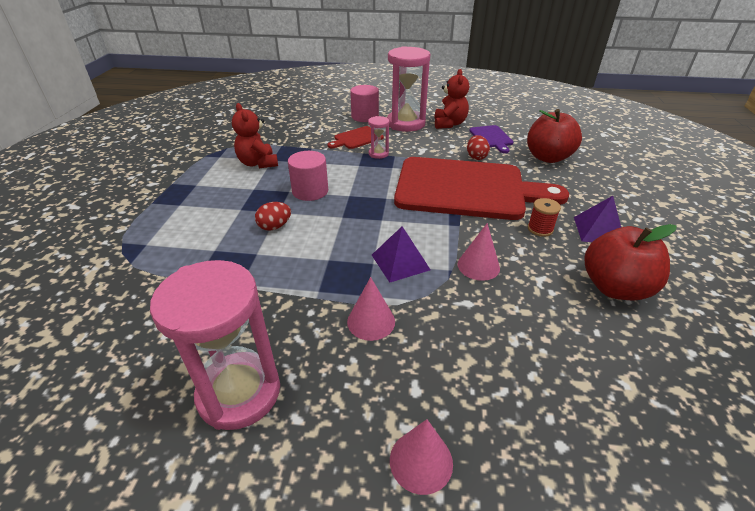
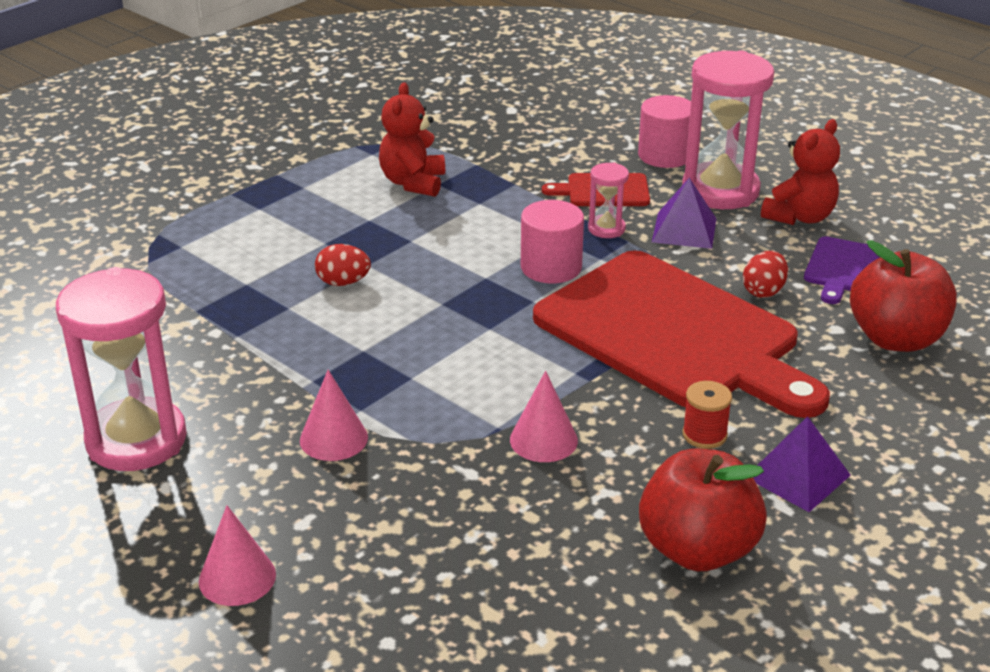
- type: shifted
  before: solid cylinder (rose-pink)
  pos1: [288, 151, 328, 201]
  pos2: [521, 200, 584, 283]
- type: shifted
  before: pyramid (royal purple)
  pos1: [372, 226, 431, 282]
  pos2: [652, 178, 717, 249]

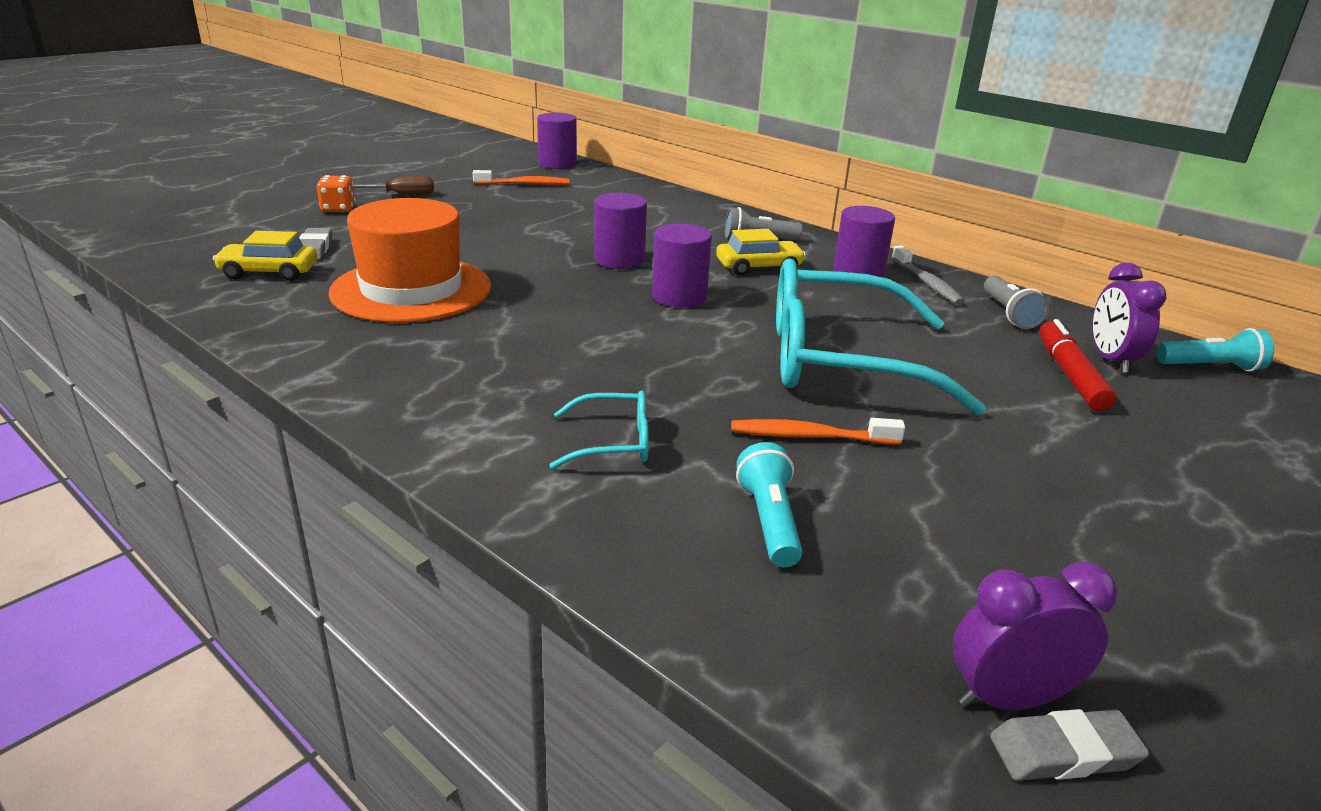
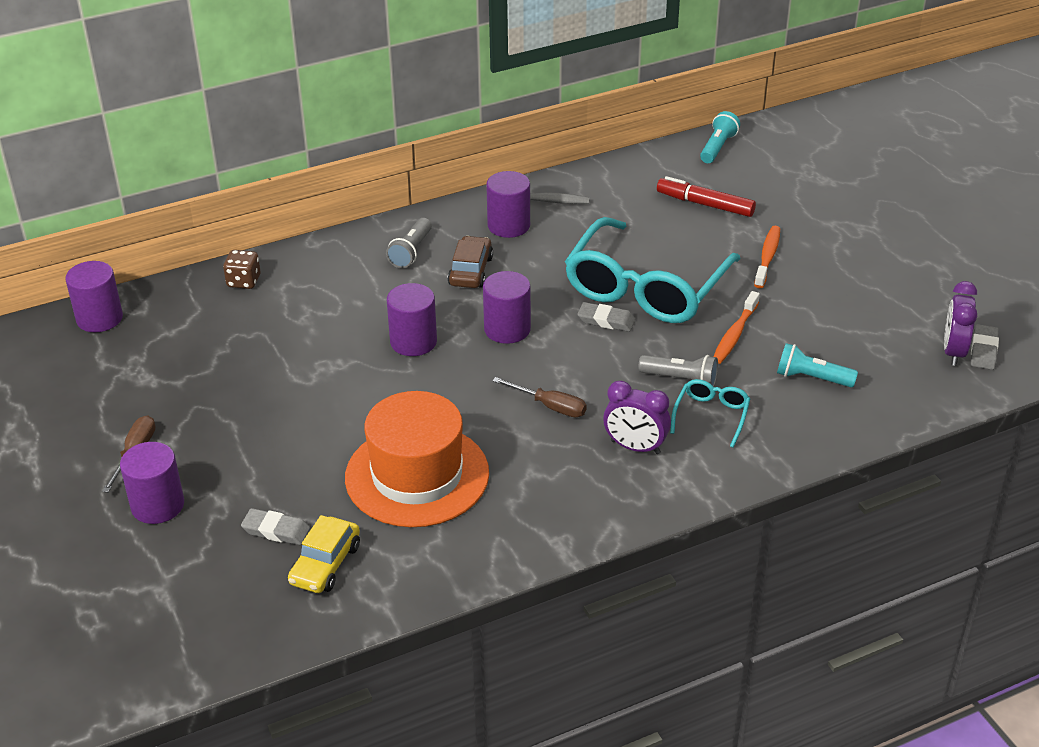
- type: shifted
  before: toothbrush (orange)
  pos1: [473, 170, 569, 185]
  pos2: [754, 226, 780, 288]
- type: swapped
  before: game die (orange)
  after: solid cylinder (royal purple)
  pos1: [317, 175, 356, 212]
  pos2: [120, 442, 184, 524]
- type: repainted
  before: automobile (bright yellow)
  after: automobile (russet)
  pos1: [716, 229, 806, 276]
  pos2: [448, 236, 493, 288]
- type: shifted
  before: alarm clock (royal purple)
  pos1: [1092, 263, 1166, 373]
  pos2: [603, 381, 671, 454]
- type: shifted
  before: torch (gray)
  pos1: [984, 276, 1049, 329]
  pos2: [638, 355, 718, 387]
- type: new
  after: game die (russet)
  pos2: [223, 250, 260, 289]
- type: new
  after: pencil eraser (gray)
  pos2: [578, 302, 635, 332]
- type: new
  after: hand screwdriver (russet)
  pos2: [492, 377, 587, 417]

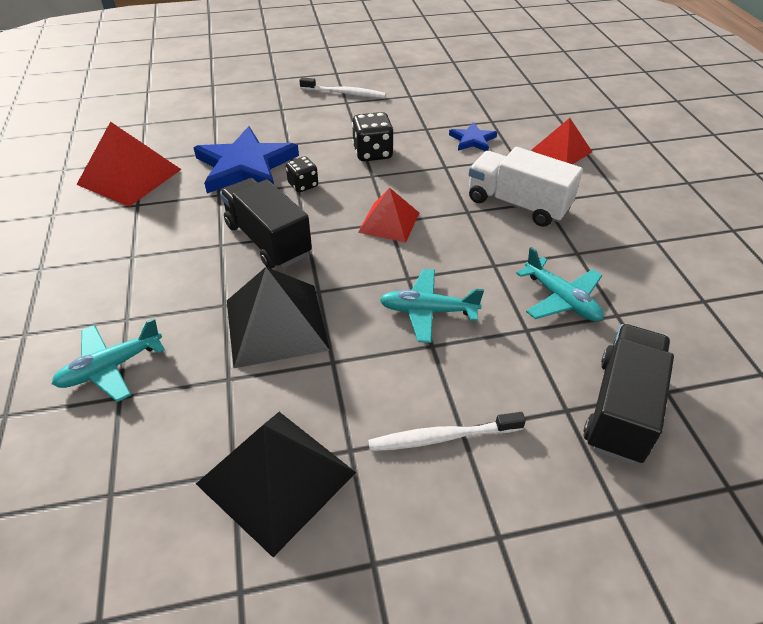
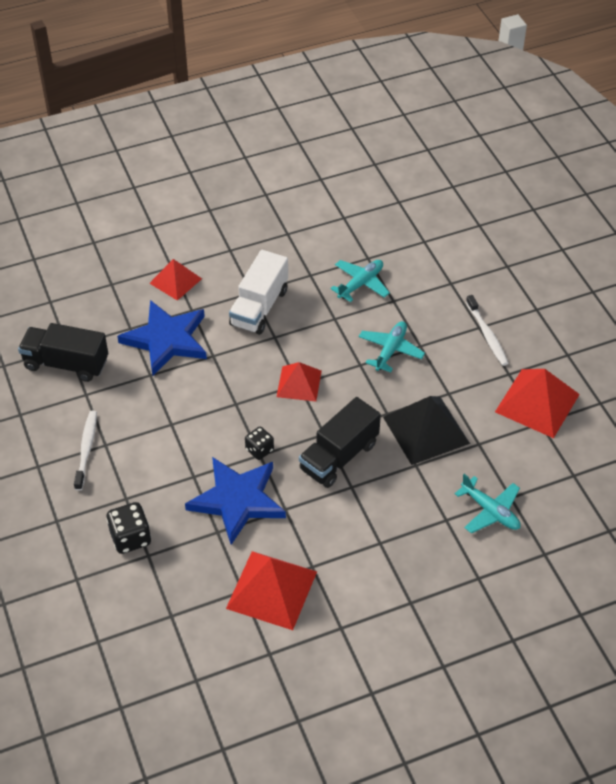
- type: shifted
  before: game die (jet-black)
  pos1: [352, 112, 394, 161]
  pos2: [106, 502, 151, 554]
- type: scaled
  before: star shape (royal blue)
  pos1: [449, 122, 497, 151]
  pos2: [117, 300, 207, 376]
  scale: 2.07
- type: rotated
  before: plane (teal)
  pos1: [380, 269, 484, 343]
  pos2: [359, 321, 425, 372]
  turn: -150
- type: shifted
  before: toy truck (jet-black)
  pos1: [583, 324, 674, 464]
  pos2: [18, 323, 108, 382]
- type: repainted
  before: pyramid (jet-black)
  after: pyramid (crimson)
  pos1: [196, 412, 356, 557]
  pos2: [495, 369, 580, 438]

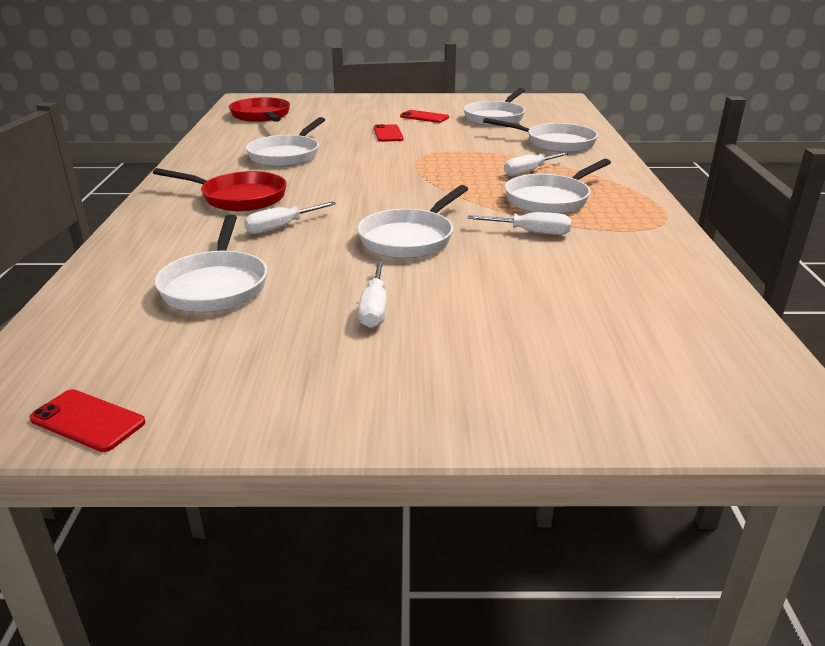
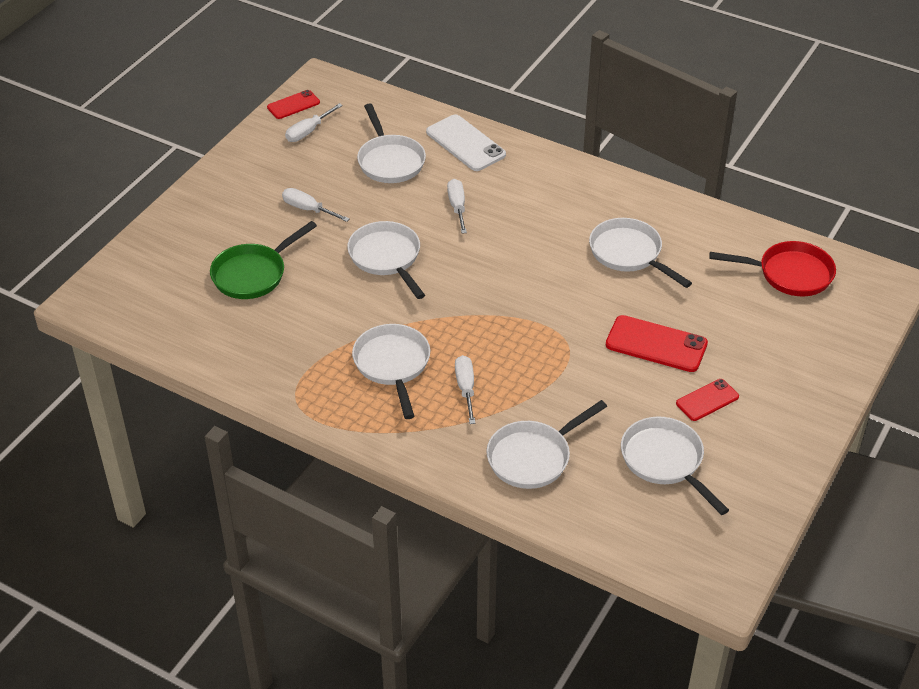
- type: scaled
  before: phone (crimson)
  pos1: [374, 124, 404, 142]
  pos2: [606, 315, 708, 372]
  scale: 1.63
- type: gone
  before: skillet (crimson)
  pos1: [153, 168, 287, 211]
- type: shifted
  before: hand screwdriver (pure white)
  pos1: [468, 212, 571, 235]
  pos2: [285, 103, 343, 142]
- type: rotated
  before: skillet (pure white)
  pos1: [155, 215, 267, 312]
  pos2: [357, 103, 426, 183]
  turn: -135
- type: new
  after: phone (pure white)
  pos2: [426, 115, 506, 171]
- type: new
  after: skillet (leaf-green)
  pos2: [210, 221, 317, 299]

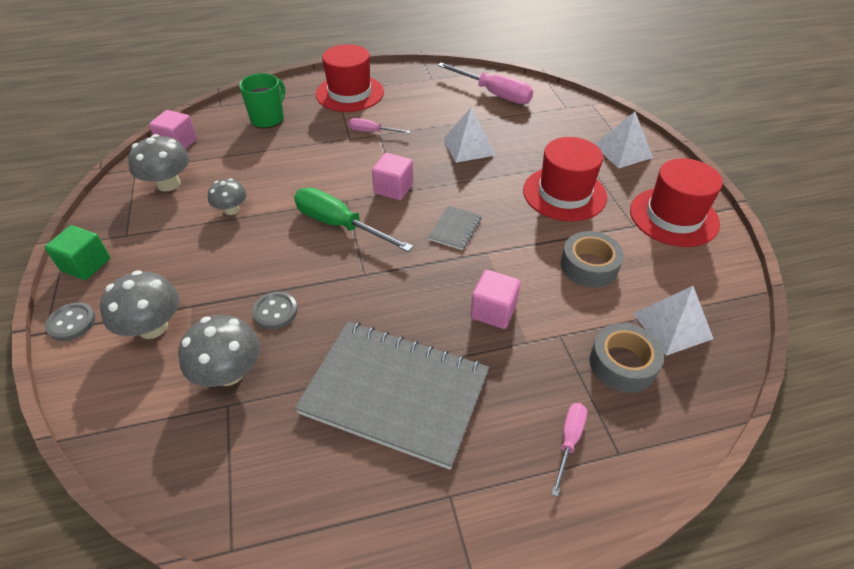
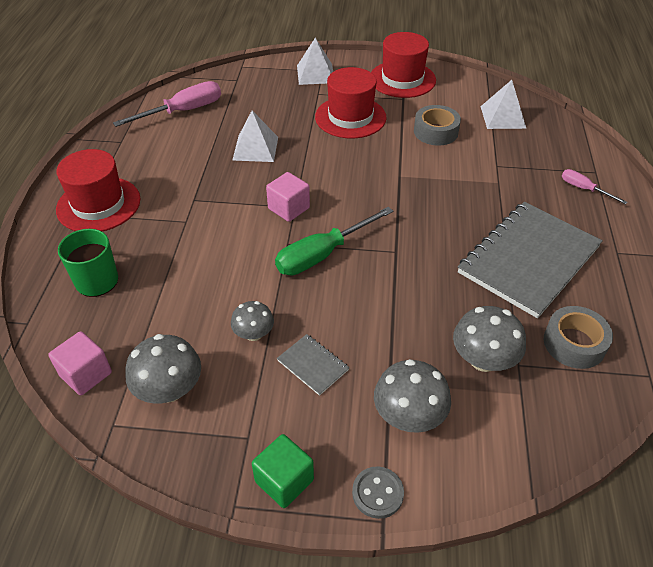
- type: gone
  before: hand screwdriver (rose-pink)
  pos1: [349, 118, 410, 133]
- type: shifted
  before: notebook (gray)
  pos1: [428, 206, 482, 250]
  pos2: [277, 334, 349, 396]
- type: gone
  before: solid cube (rose-pink)
  pos1: [471, 270, 521, 329]
- type: gone
  before: sewing button (gray)
  pos1: [252, 292, 298, 329]
- type: shifted
  before: roll of tape (gray)
  pos1: [589, 323, 664, 393]
  pos2: [544, 306, 613, 369]

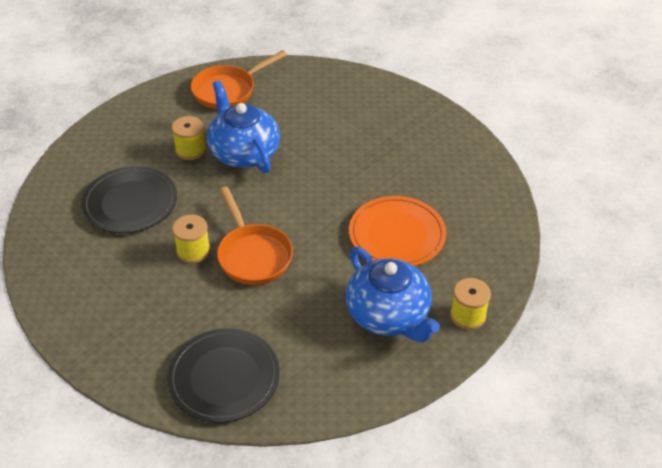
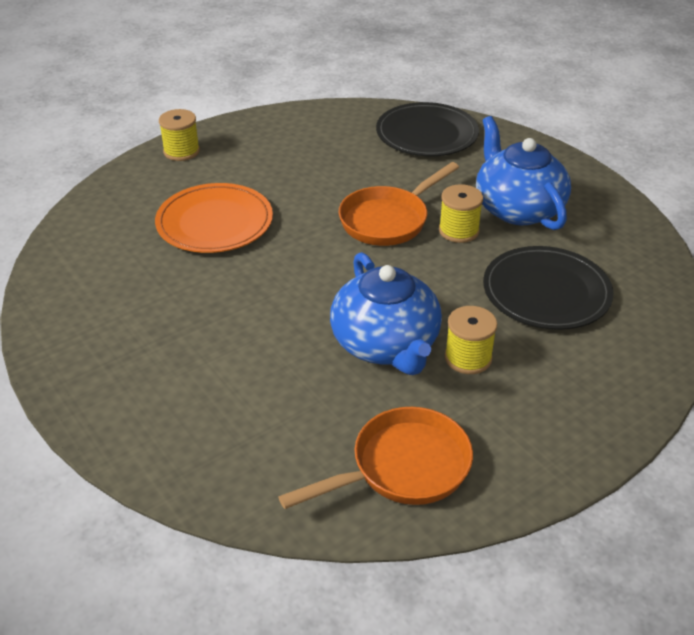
- type: rotated
  before: skillet (orange)
  pos1: [217, 187, 293, 285]
  pos2: [339, 162, 459, 246]
  turn: -120
- type: shifted
  before: teapot (royal blue)
  pos1: [346, 247, 440, 342]
  pos2: [476, 116, 571, 230]

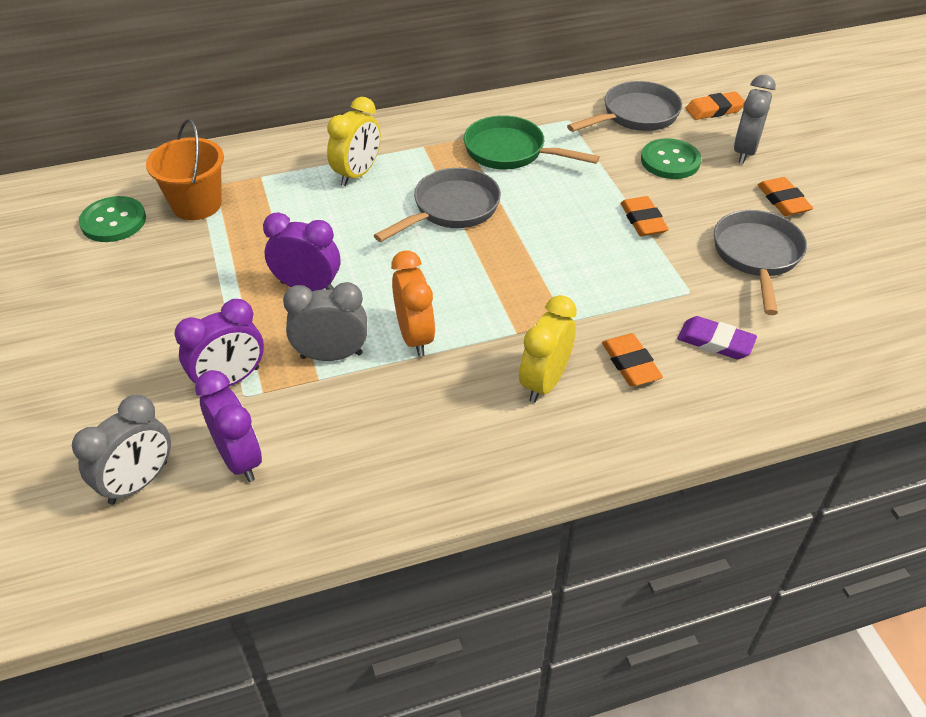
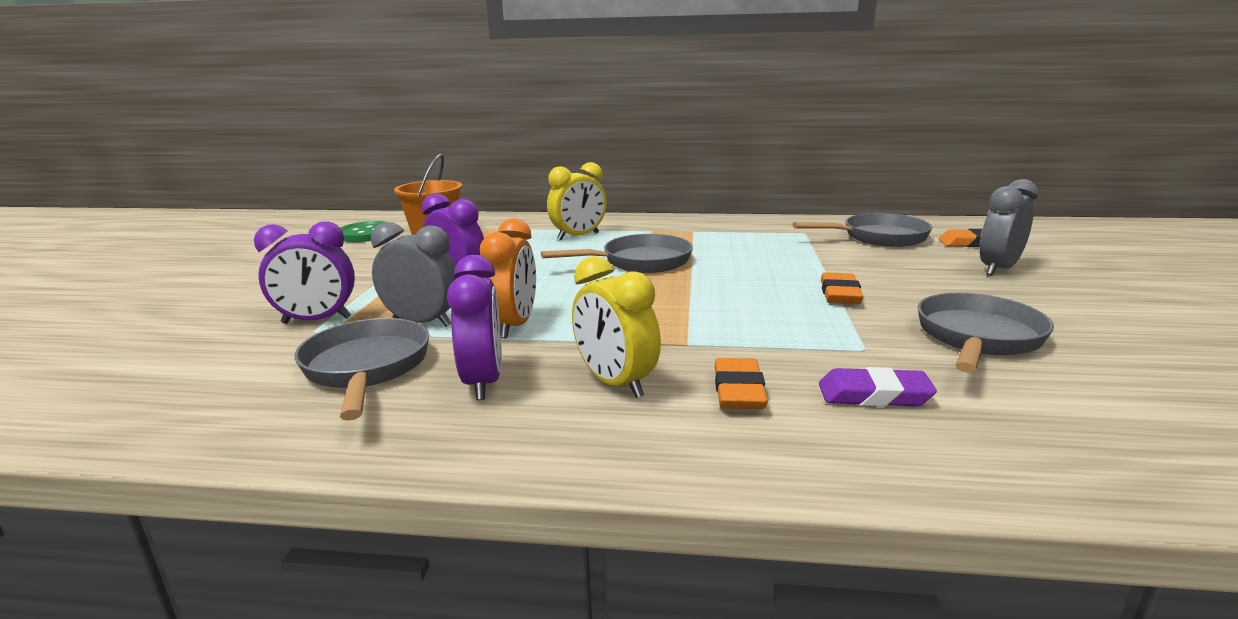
- type: gone
  before: skillet (leaf-green)
  pos1: [464, 115, 600, 169]
- type: gone
  before: sewing button (leaf-green)
  pos1: [641, 138, 701, 179]
- type: gone
  before: pencil eraser (orange)
  pos1: [758, 177, 813, 216]
- type: rotated
  before: alarm clock (bright yellow)
  pos1: [519, 295, 577, 403]
  pos2: [572, 256, 661, 398]
  turn: -90
- type: rotated
  before: pencil eraser (royal purple)
  pos1: [677, 316, 757, 359]
  pos2: [819, 367, 937, 407]
  turn: -45
- type: shifted
  before: alarm clock (royal purple)
  pos1: [195, 370, 262, 482]
  pos2: [447, 255, 502, 400]
- type: gone
  before: alarm clock (gray)
  pos1: [72, 395, 171, 505]
- type: new
  after: skillet (gray)
  pos2: [294, 318, 429, 421]

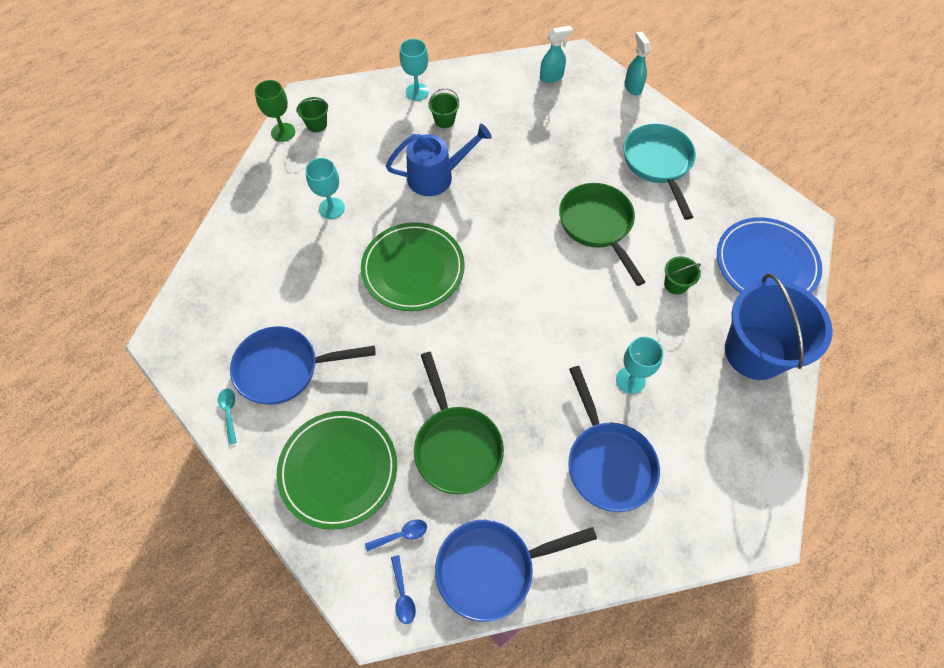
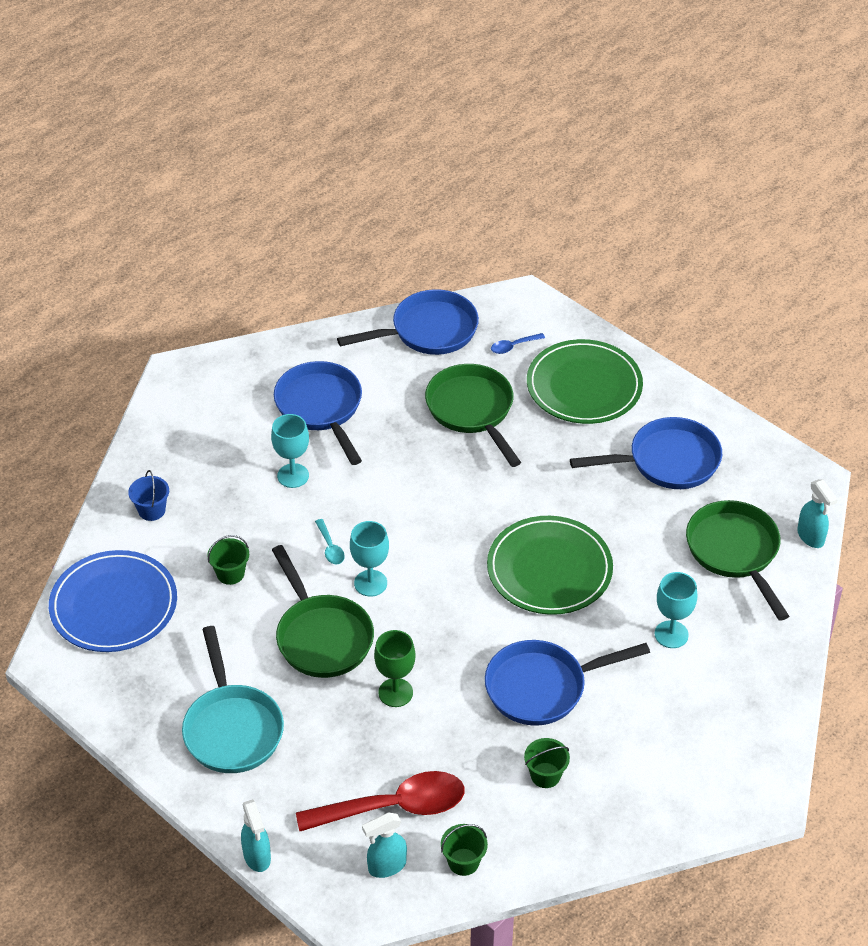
- type: shifted
  before: wine glass (teal)
  pos1: [399, 39, 429, 101]
  pos2: [350, 521, 389, 597]
- type: shifted
  before: wine glass (leaf-green)
  pos1: [255, 80, 295, 142]
  pos2: [374, 630, 416, 707]
- type: shifted
  before: pail (leaf-green)
  pos1: [296, 97, 328, 133]
  pos2: [441, 824, 488, 876]
- type: swapped
  before: watering pot (royal blue)
  after: skillet (royal blue)
  pos1: [386, 124, 492, 196]
  pos2: [485, 640, 650, 726]
- type: scaled
  before: pail (royal blue)
  pos1: [725, 273, 833, 380]
  pos2: [128, 470, 169, 521]
  scale: 0.4
- type: shifted
  before: teaspoon (teal)
  pos1: [218, 388, 237, 445]
  pos2: [315, 519, 345, 564]
- type: gone
  before: teaspoon (royal blue)
  pos1: [391, 555, 416, 624]
- type: new
  after: spray bottle (teal)
  pos2: [797, 479, 838, 548]
- type: new
  after: skillet (leaf-green)
  pos2: [686, 500, 789, 621]
- type: new
  after: teaspoon (crimson)
  pos2: [296, 771, 464, 831]

